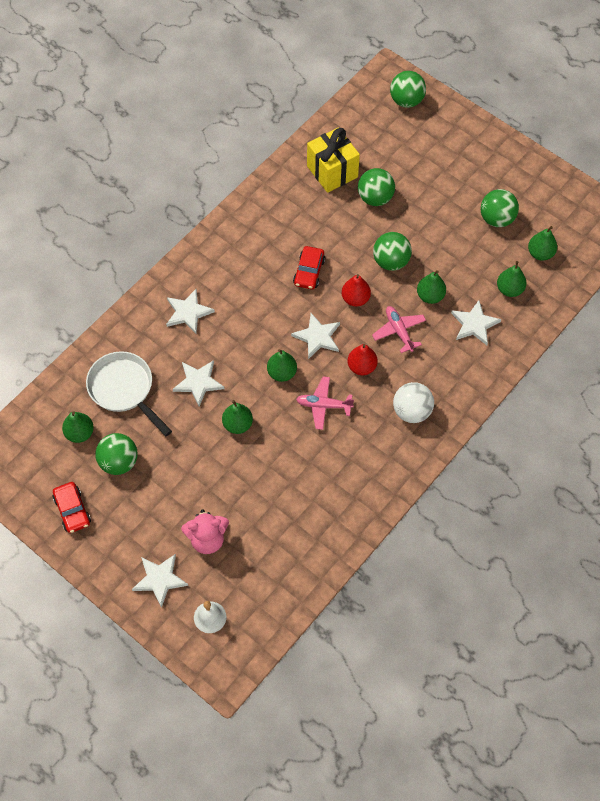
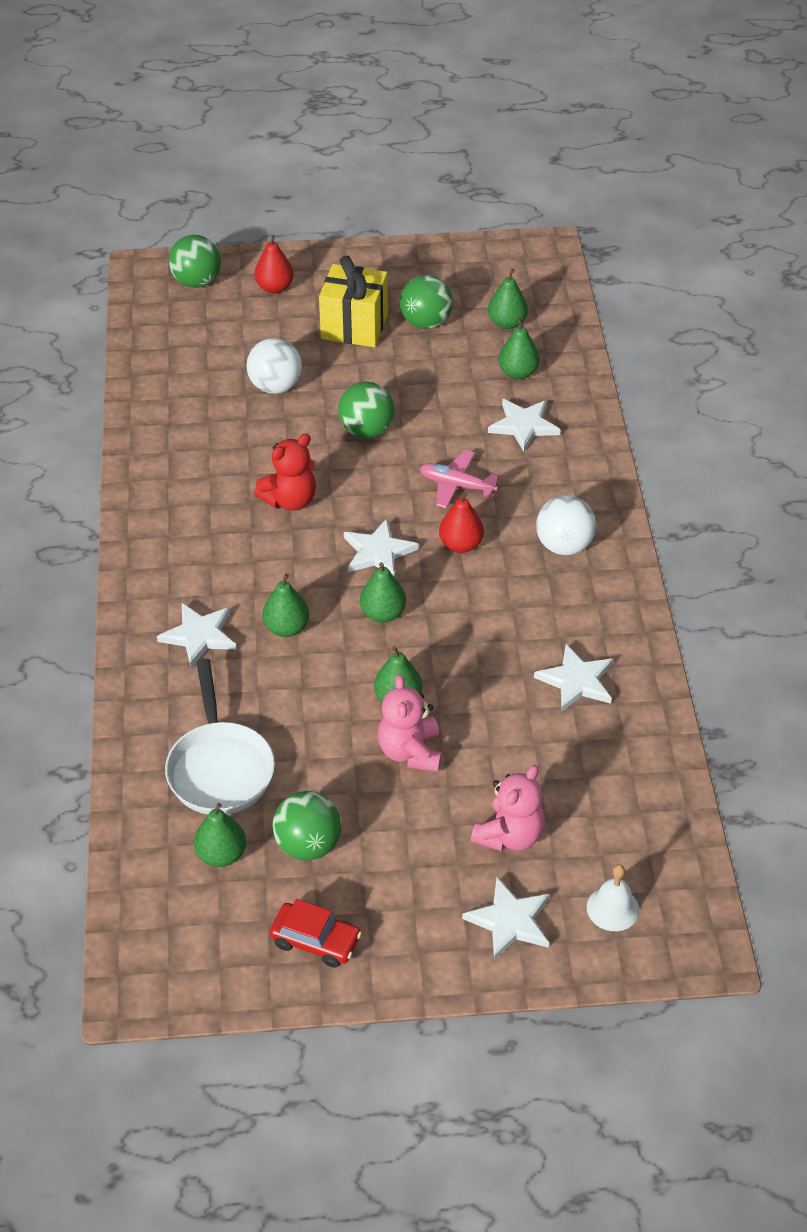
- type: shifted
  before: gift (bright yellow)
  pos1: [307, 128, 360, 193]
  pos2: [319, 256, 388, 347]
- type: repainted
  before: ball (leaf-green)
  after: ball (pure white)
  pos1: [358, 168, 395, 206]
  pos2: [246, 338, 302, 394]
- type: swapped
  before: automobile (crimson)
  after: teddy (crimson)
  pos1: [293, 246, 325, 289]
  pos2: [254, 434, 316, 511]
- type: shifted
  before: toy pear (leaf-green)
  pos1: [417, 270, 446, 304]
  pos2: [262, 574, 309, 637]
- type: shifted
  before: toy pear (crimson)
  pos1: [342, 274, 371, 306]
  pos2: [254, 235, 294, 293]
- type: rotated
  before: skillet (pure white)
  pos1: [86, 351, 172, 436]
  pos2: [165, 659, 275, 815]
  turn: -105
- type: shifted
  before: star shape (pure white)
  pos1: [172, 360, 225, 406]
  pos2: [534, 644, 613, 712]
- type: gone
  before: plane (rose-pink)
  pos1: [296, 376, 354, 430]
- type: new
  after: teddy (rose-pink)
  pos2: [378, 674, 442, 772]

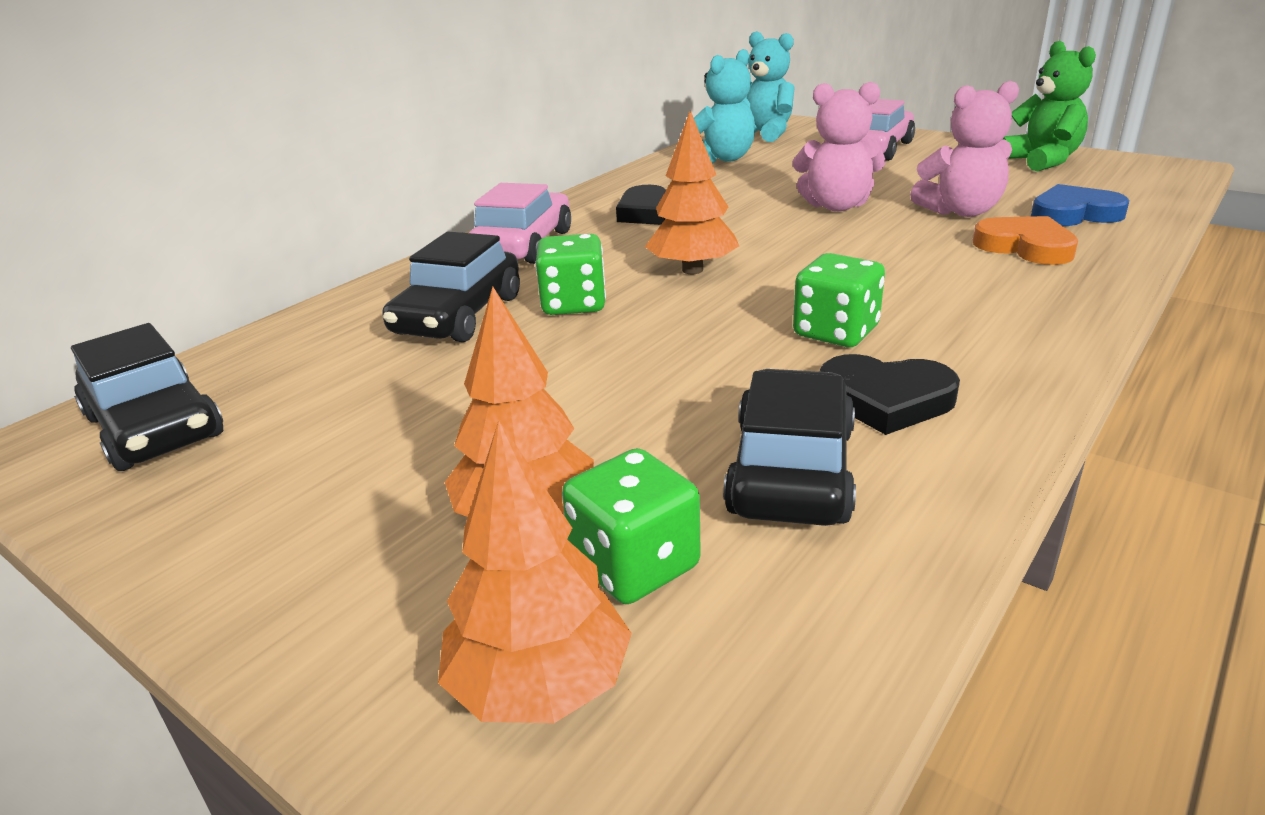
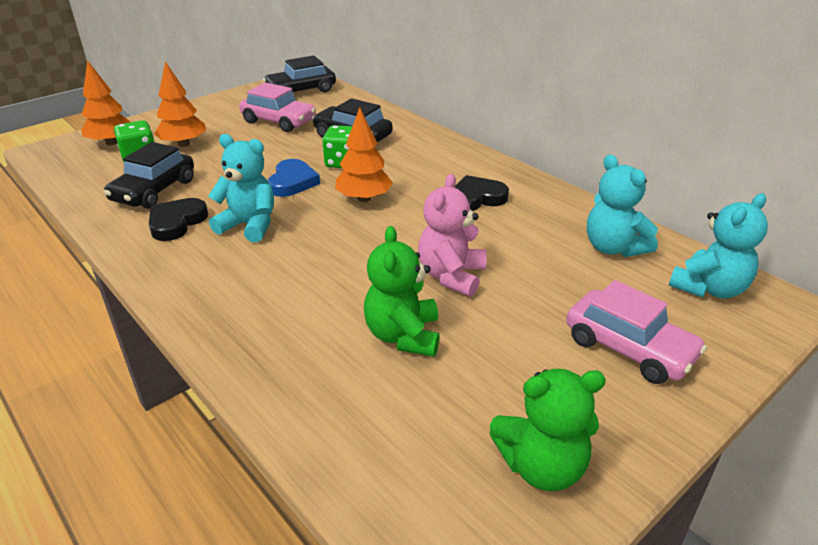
- type: repainted
  before: teddy (rose-pink)
  after: teddy (leaf-green)
  pos1: [910, 81, 1019, 217]
  pos2: [364, 226, 439, 357]
- type: shifted
  before: automobile (rose-pink)
  pos1: [469, 183, 571, 264]
  pos2: [239, 82, 316, 132]
- type: shifted
  before: love heart (royal blue)
  pos1: [1031, 184, 1129, 226]
  pos2: [268, 159, 320, 197]
- type: gone
  before: love heart (orange)
  pos1: [973, 216, 1078, 265]
- type: swapped
  before: game die (leaf-green)
  after: teddy (teal)
  pos1: [793, 253, 885, 347]
  pos2: [208, 134, 274, 242]
- type: rotated
  before: automobile (jet-black)
  pos1: [723, 369, 856, 526]
  pos2: [104, 142, 194, 209]
  turn: 90

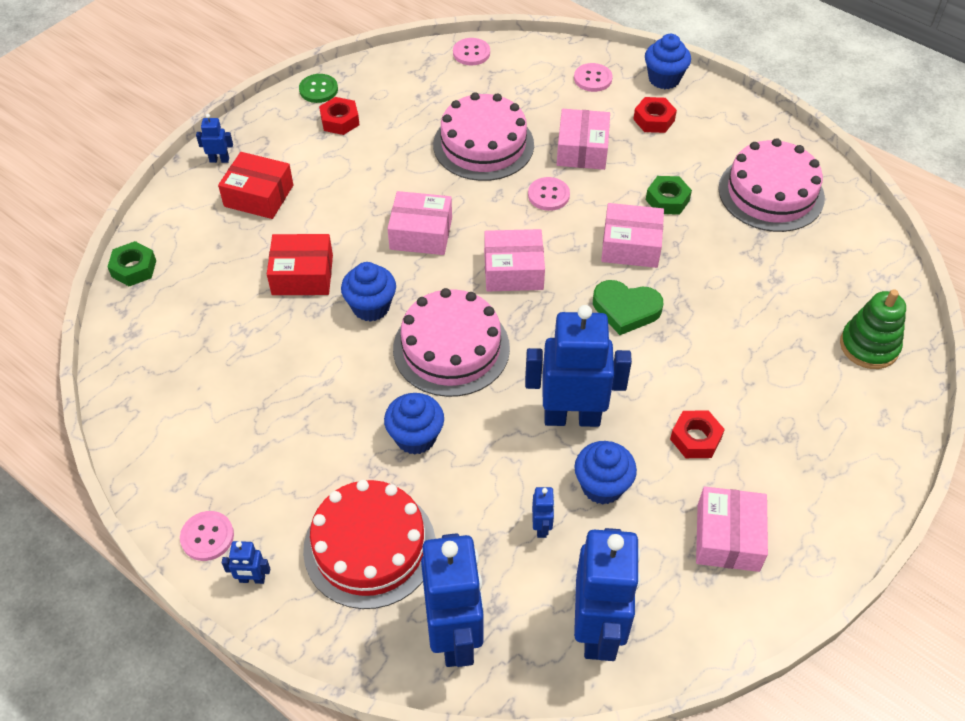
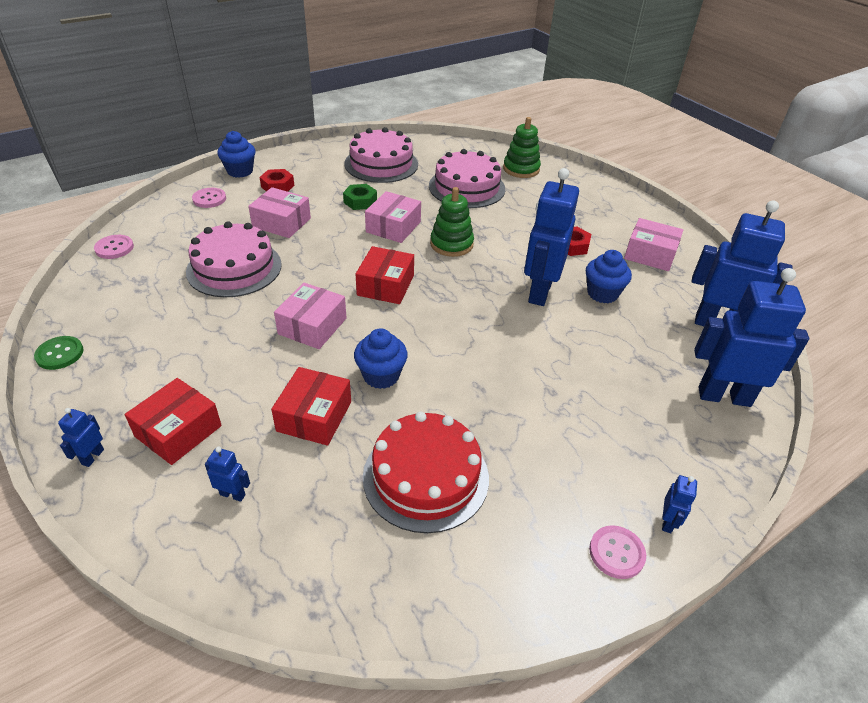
- type: gone
  before: hexagon nut (crimson)
  pos1: [319, 97, 360, 135]
- type: gone
  before: sewing button (rose-pink)
  pos1: [528, 177, 570, 211]
- type: repainted
  before: package (rose-pink)
  after: package (crimson)
  pos1: [484, 229, 545, 292]
  pos2: [356, 246, 414, 304]
- type: gone
  before: hexagon nut (leaf-green)
  pos1: [107, 241, 156, 286]
- type: swapped
  before: love heart (leaf-green)
  after: ring stacker (leaf-green)
  pos1: [593, 280, 663, 335]
  pos2: [430, 187, 474, 257]
- type: shifted
  before: cake (rose-pink)
  pos1: [393, 288, 510, 397]
  pos2: [429, 149, 505, 208]
- type: gone
  before: muffin (royal blue)
  pos1: [384, 393, 444, 455]
- type: shifted
  before: cake (crimson)
  pos1: [303, 480, 436, 609]
  pos2: [363, 412, 489, 533]
- type: shifted
  before: toy robot (royal blue)
  pos1: [532, 487, 555, 538]
  pos2: [205, 447, 250, 502]

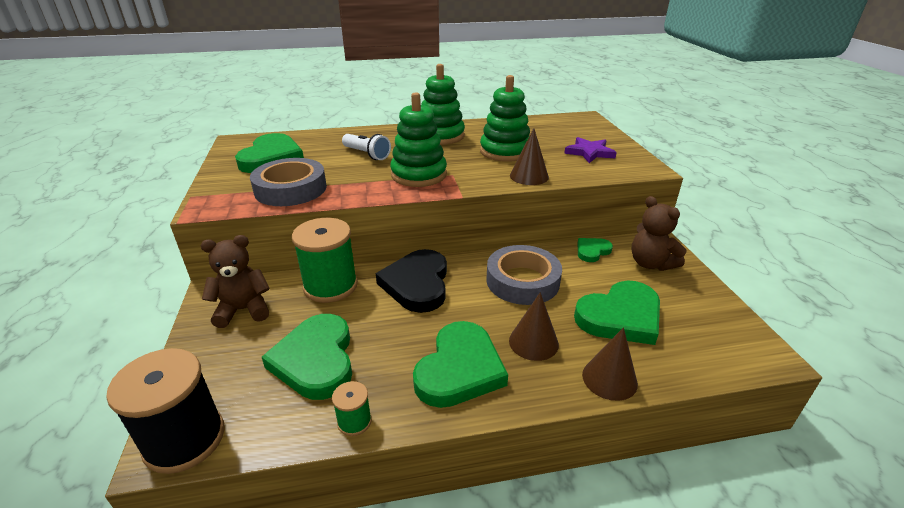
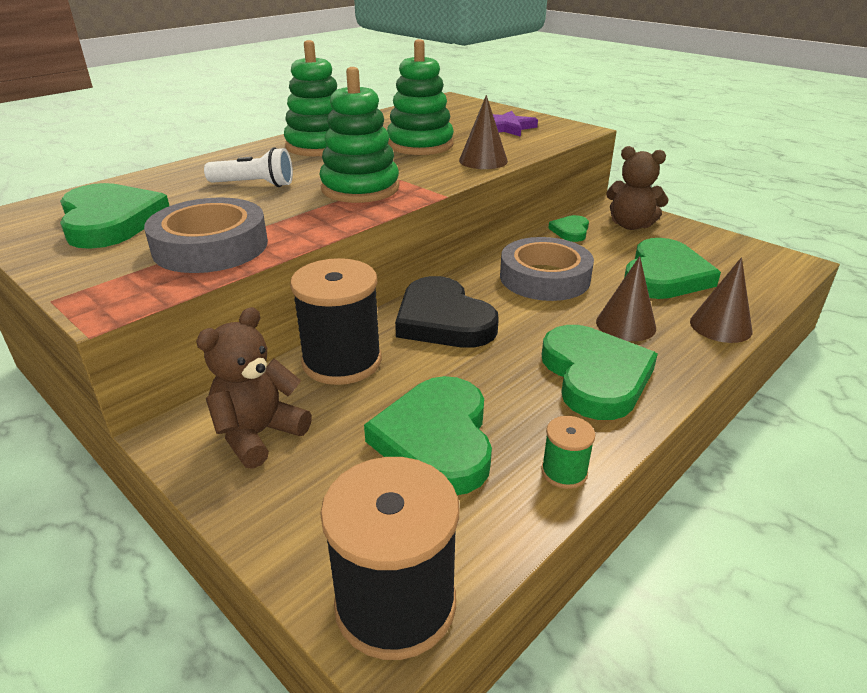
- type: repainted
  before: bobbin (leaf-green)
  after: bobbin (jet-black)
  pos1: [292, 218, 358, 303]
  pos2: [290, 258, 382, 385]
- type: rotated
  before: love heart (leaf-green)
  pos1: [262, 314, 352, 400]
  pos2: [364, 376, 492, 495]
  turn: 45

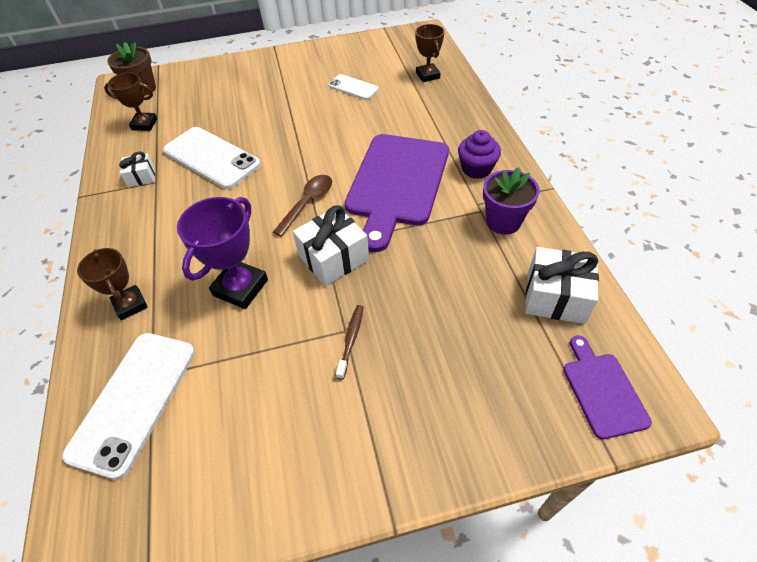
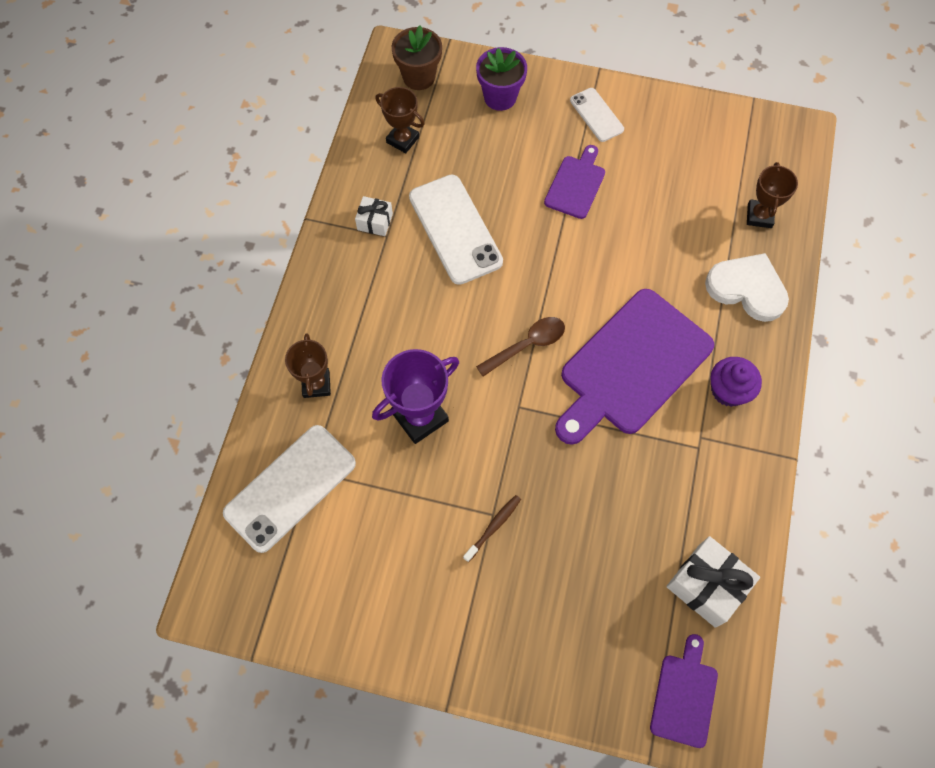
- type: shifted
  before: phone (pure white)
  pos1: [328, 74, 379, 100]
  pos2: [570, 88, 624, 142]
- type: shifted
  before: flower pot (royal purple)
  pos1: [483, 167, 540, 235]
  pos2: [476, 47, 527, 111]
- type: gone
  before: gift (pure white)
  pos1: [293, 205, 369, 286]
- type: new
  after: bread board (royal purple)
  pos2: [544, 145, 605, 219]
- type: new
  after: love heart (pure white)
  pos2: [705, 253, 789, 322]

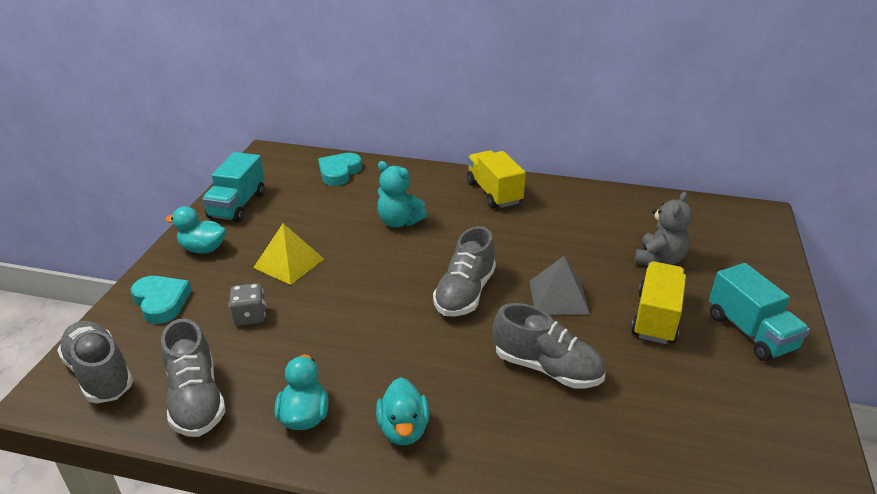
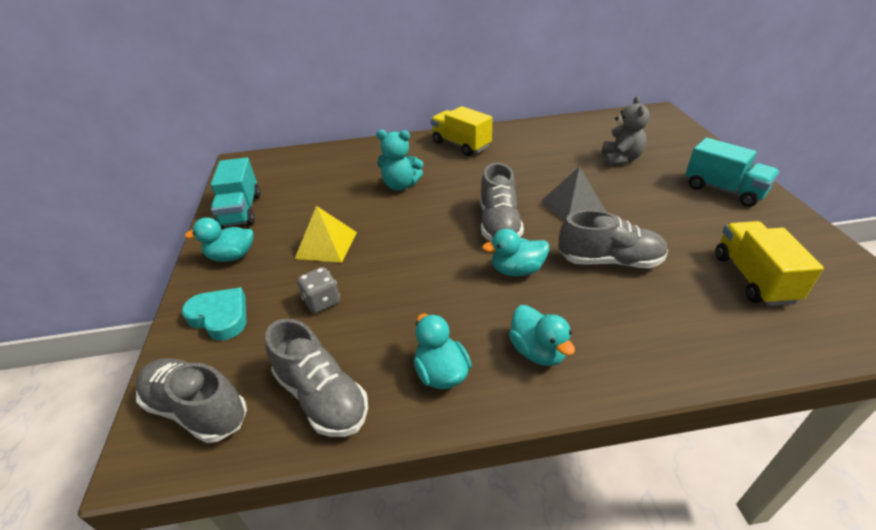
- type: gone
  before: love heart (teal)
  pos1: [318, 153, 362, 186]
- type: shifted
  before: toy truck (bright yellow)
  pos1: [631, 262, 686, 344]
  pos2: [715, 221, 824, 306]
- type: new
  after: rubber duck (teal)
  pos2: [482, 229, 549, 276]

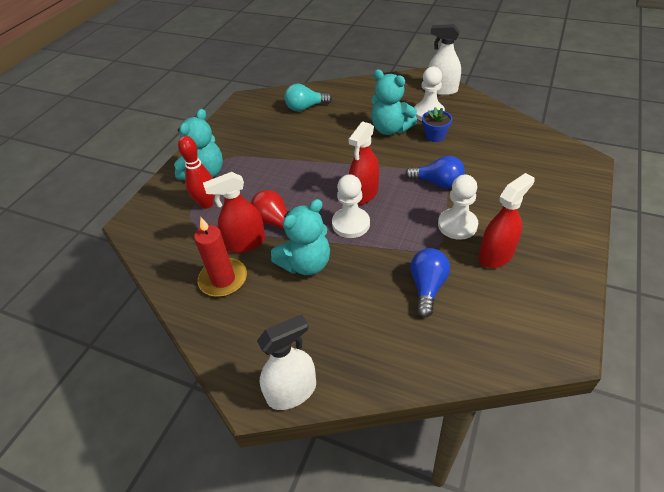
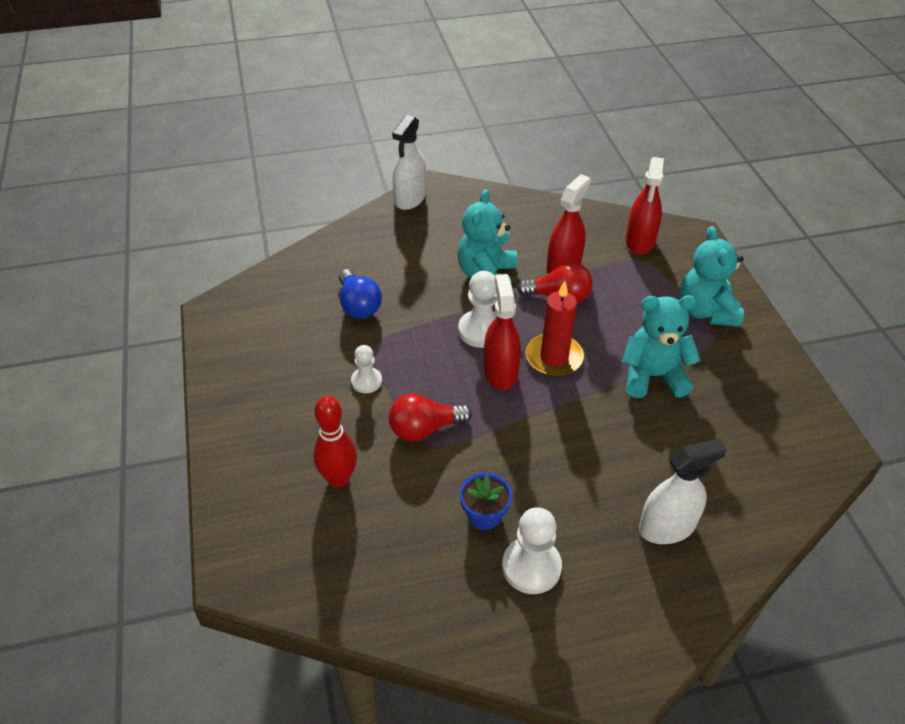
- type: shifted
  before: spray bottle (pure white)
  pos1: [428, 24, 461, 95]
  pos2: [639, 439, 727, 544]
- type: shifted
  before: teddy (teal)
  pos1: [371, 70, 417, 135]
  pos2: [622, 295, 701, 398]
- type: gone
  before: light bulb (teal)
  pos1: [284, 84, 332, 111]
- type: shifted
  before: skittle (crimson)
  pos1: [178, 136, 215, 209]
  pos2: [313, 396, 357, 487]
- type: repainted
  before: light bulb (royal blue)
  after: light bulb (crimson)
  pos1: [405, 156, 465, 189]
  pos2: [389, 394, 472, 441]
- type: shifted
  before: spray bottle (crimson)
  pos1: [479, 173, 535, 268]
  pos2: [626, 157, 664, 255]
- type: scaled
  before: chess pawn (pure white)
  pos1: [438, 175, 478, 240]
  pos2: [351, 345, 382, 393]
  scale: 0.62
- type: shifted
  before: pillar candle (crimson)
  pos1: [194, 217, 247, 297]
  pos2: [526, 281, 584, 377]

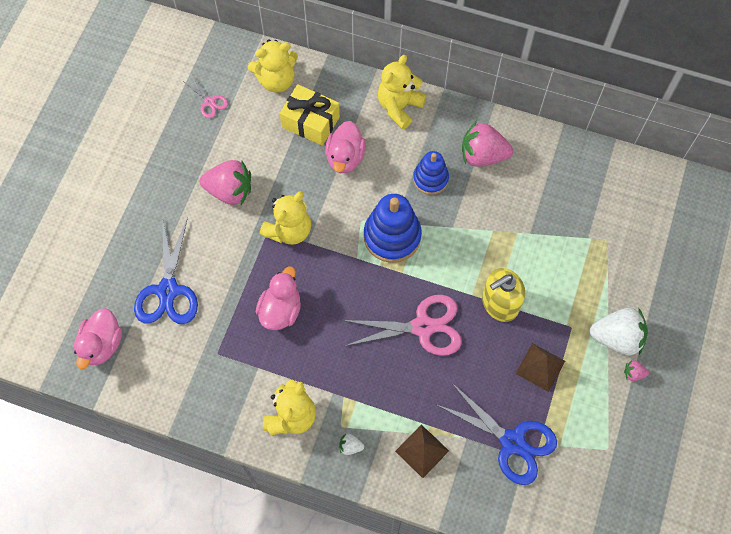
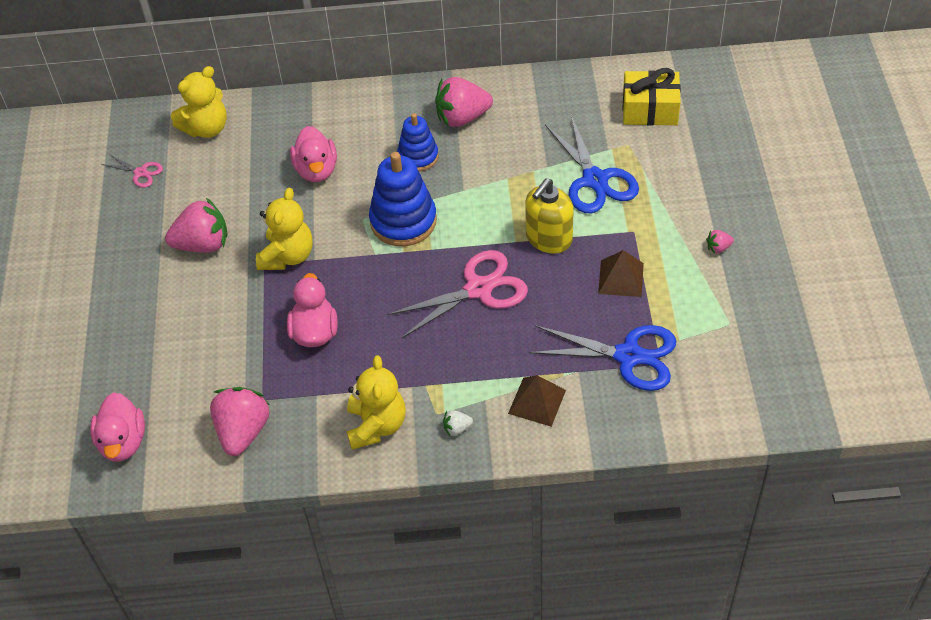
- type: gone
  before: teddy (bright yellow)
  pos1: [378, 55, 426, 129]
- type: shifted
  before: gift (bright yellow)
  pos1: [280, 84, 340, 146]
  pos2: [622, 68, 681, 126]
- type: shifted
  before: shears (royal blue)
  pos1: [134, 217, 198, 324]
  pos2: [545, 115, 639, 213]
- type: gone
  before: toy strawberry (pure white)
  pos1: [590, 308, 648, 355]
- type: new
  after: toy strawberry (rose-pink)
  pos2: [210, 387, 270, 456]

